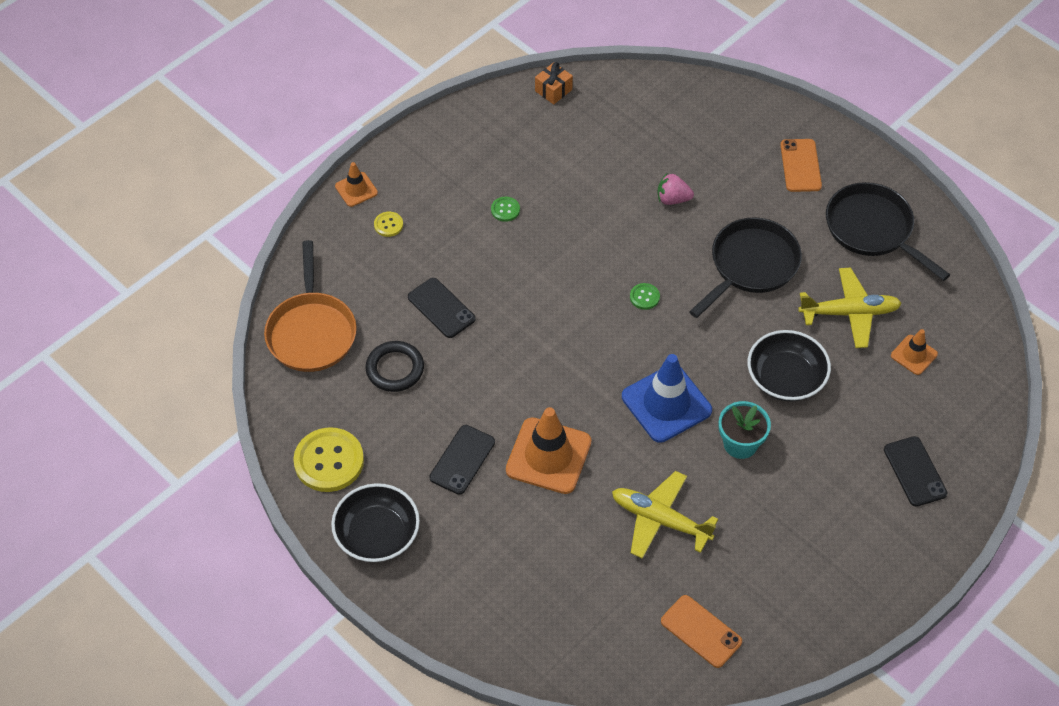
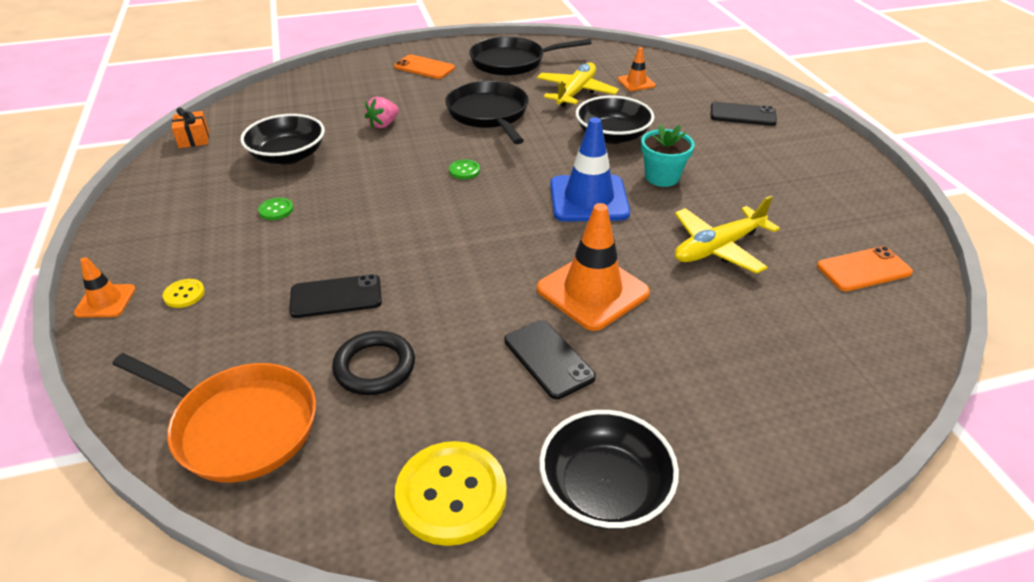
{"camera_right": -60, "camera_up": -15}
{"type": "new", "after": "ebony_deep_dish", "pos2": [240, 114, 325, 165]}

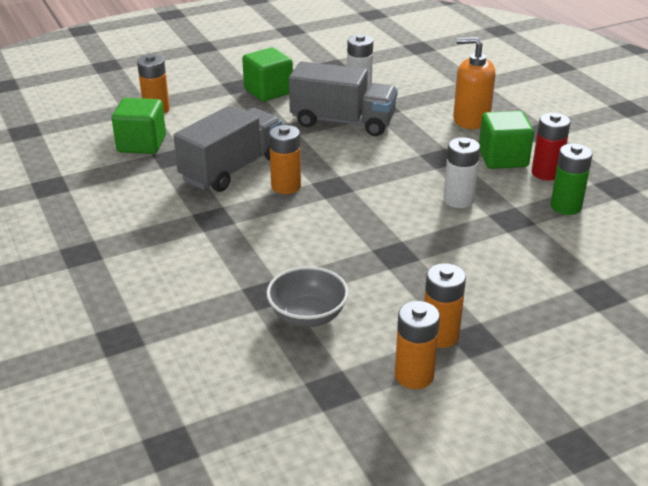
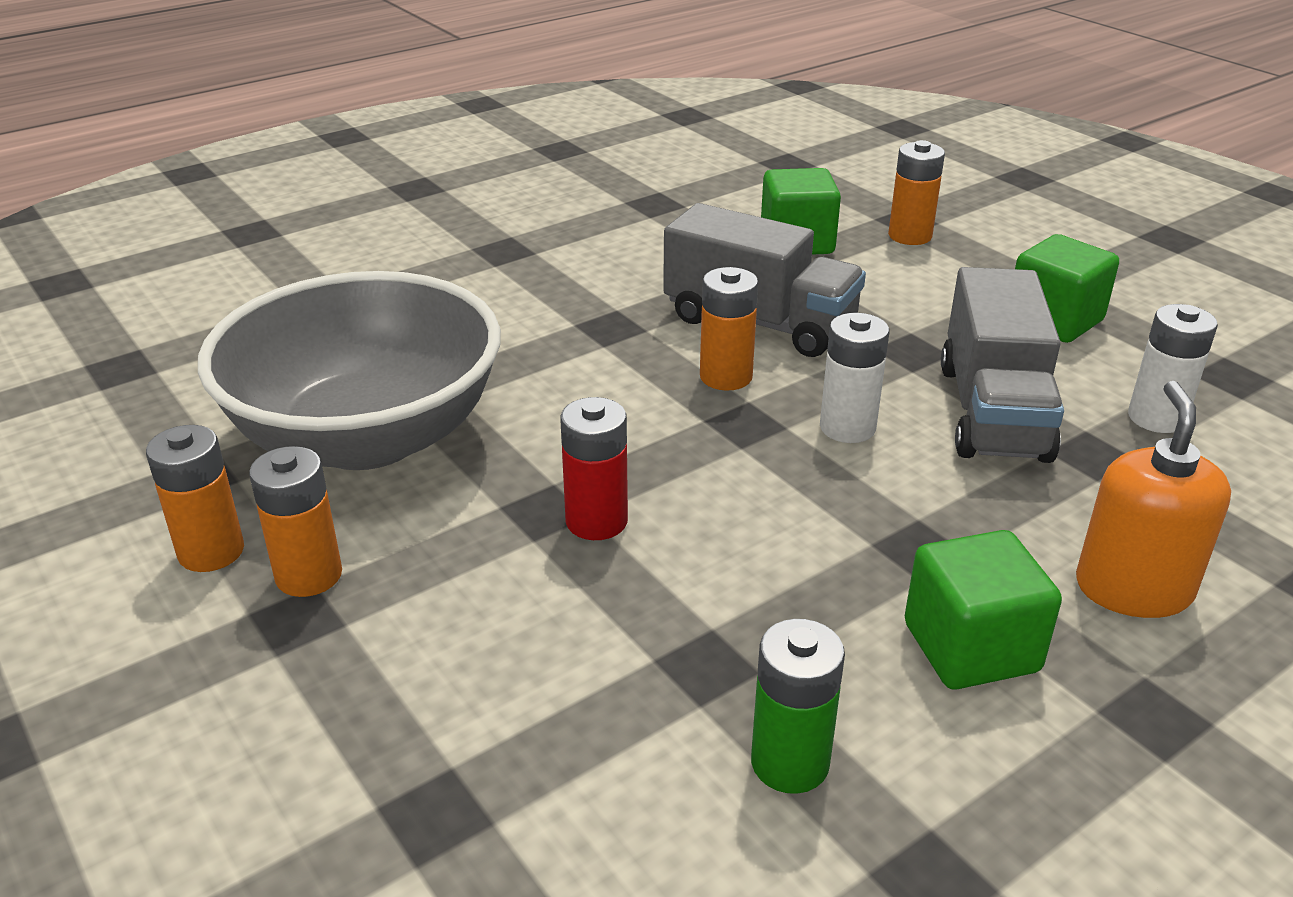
{"camera_right": 80, "camera_up": 0}
{"type": "shifted", "before": "pure_white_battery", "pos1": [444, 137, 480, 208], "pos2": [820, 313, 889, 443]}
{"type": "shifted", "before": "crimson_battery", "pos1": [532, 113, 571, 181], "pos2": [560, 397, 628, 540]}
{"type": "scaled", "before": "grey_deep_dish", "pos1": [266, 266, 349, 327], "pos2": [198, 271, 501, 470], "scale": 2.24}

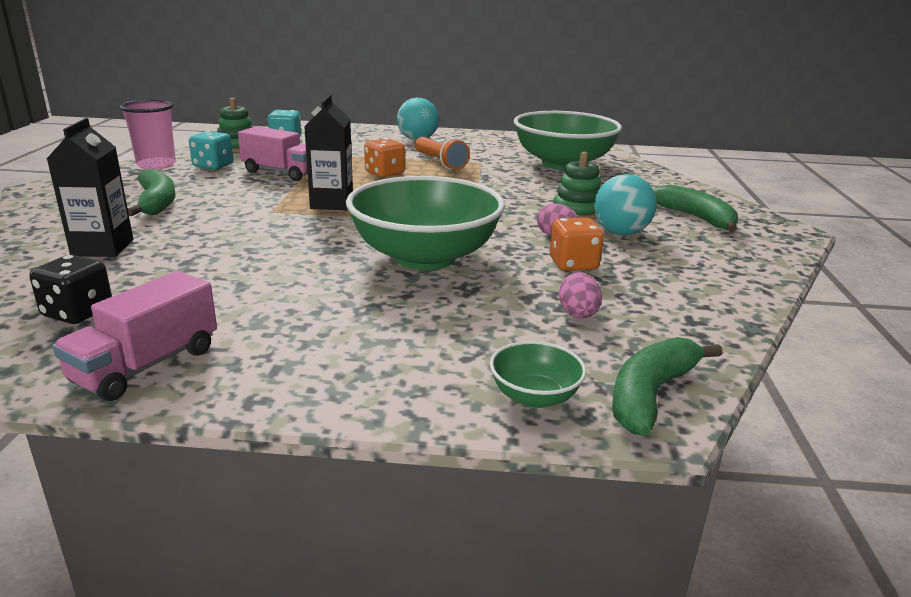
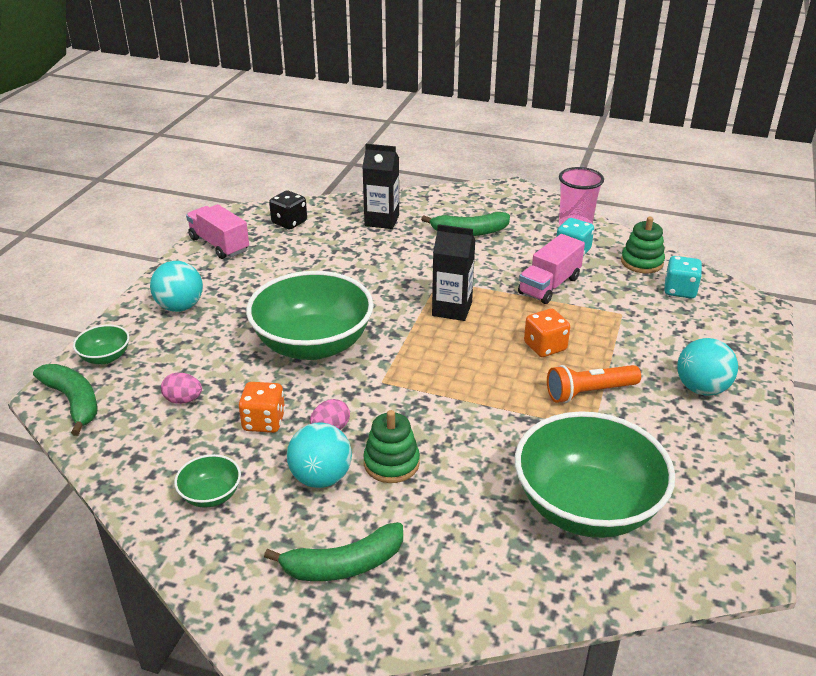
{"camera_right": 105, "camera_up": 10}
{"type": "new", "after": "teal_sphere", "pos2": [150, 261, 203, 312]}
{"type": "new", "after": "green_deep_dish", "pos2": [174, 454, 241, 508]}

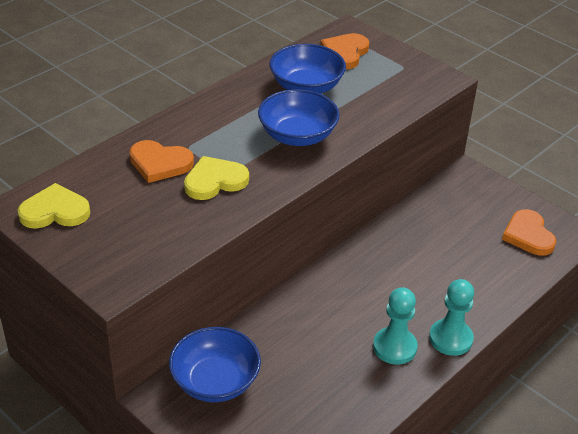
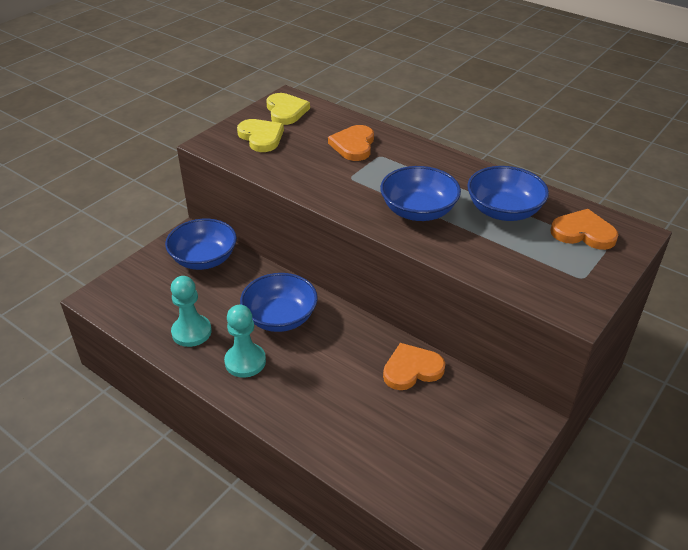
{"camera_right": 85, "camera_up": 0}
{"type": "new", "after": "royal_blue_deep_dish", "pos2": [240, 273, 318, 332]}
{"type": "shifted", "before": "yellow_heart", "pos1": [184, 156, 249, 200], "pos2": [237, 119, 284, 152]}
{"type": "shifted", "before": "teal_pawn", "pos1": [429, 279, 474, 356], "pos2": [171, 276, 212, 347]}
{"type": "shifted", "before": "orange-coloured_heart", "pos1": [502, 209, 556, 256], "pos2": [383, 343, 445, 390]}

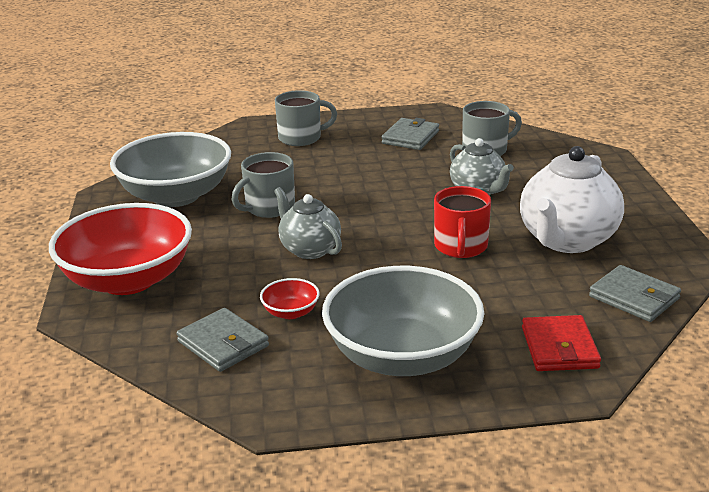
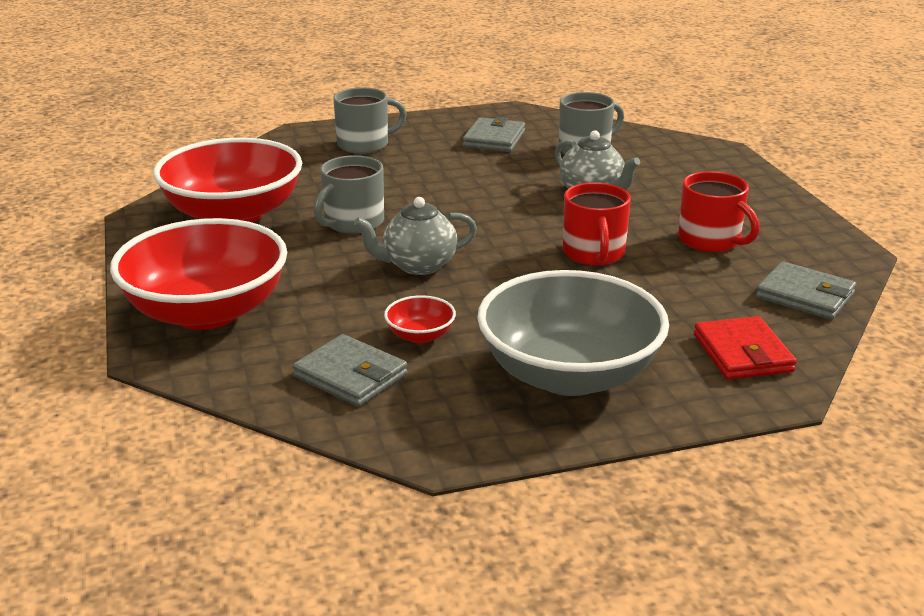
{"camera_right": -10, "camera_up": 0}
{"type": "swapped", "before": "pure_white_tea_pot", "after": "crimson_tea_mug", "pos1": [520, 146, 624, 253], "pos2": [678, 171, 760, 252]}
{"type": "repainted", "before": "grey_deep_dish", "after": "crimson_deep_dish", "pos1": [110, 132, 231, 207], "pos2": [153, 138, 302, 223]}
{"type": "rotated", "before": "grey_tea_pot", "pos1": [274, 187, 342, 259], "pos2": [354, 197, 477, 275], "turn": -60}

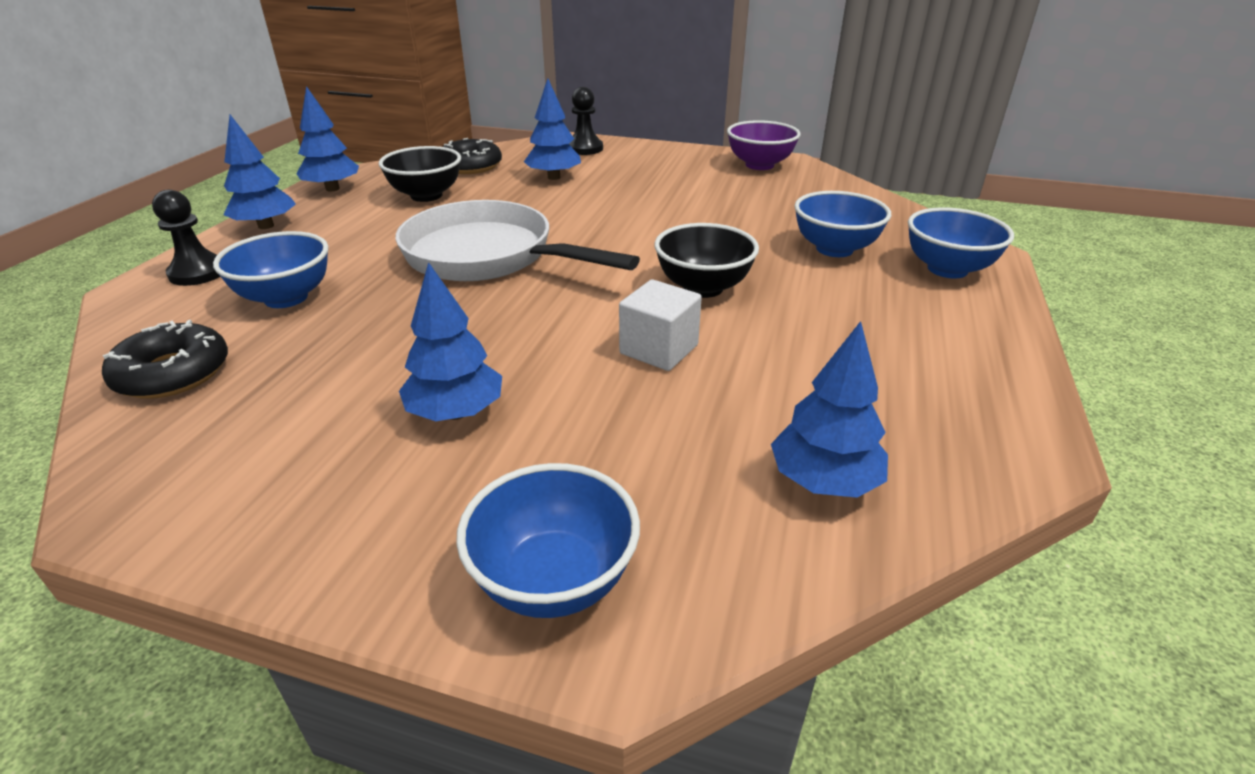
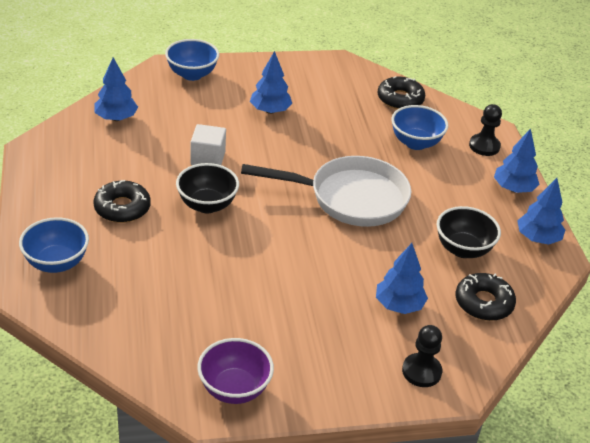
{"camera_right": 150, "camera_up": 5}
{"type": "gone", "before": "royal_blue_deep_dish", "pos1": [794, 191, 891, 257]}
{"type": "new", "after": "ebony_doughnut", "pos2": [93, 180, 151, 223]}

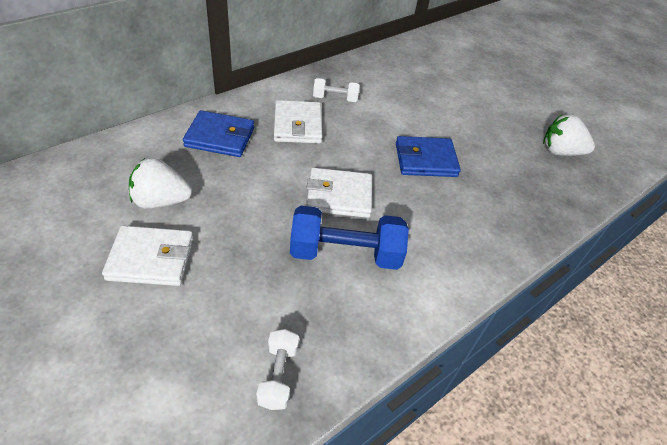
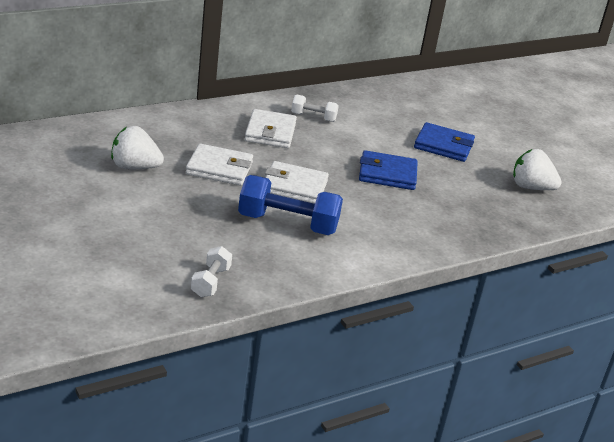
{"camera_right": 10, "camera_up": -15}
{"type": "shifted", "before": "pure_white_billfold", "pos1": [102, 226, 193, 286], "pos2": [186, 144, 253, 185]}
{"type": "shifted", "before": "royal_blue_billfold", "pos1": [183, 110, 254, 157], "pos2": [414, 122, 475, 162]}

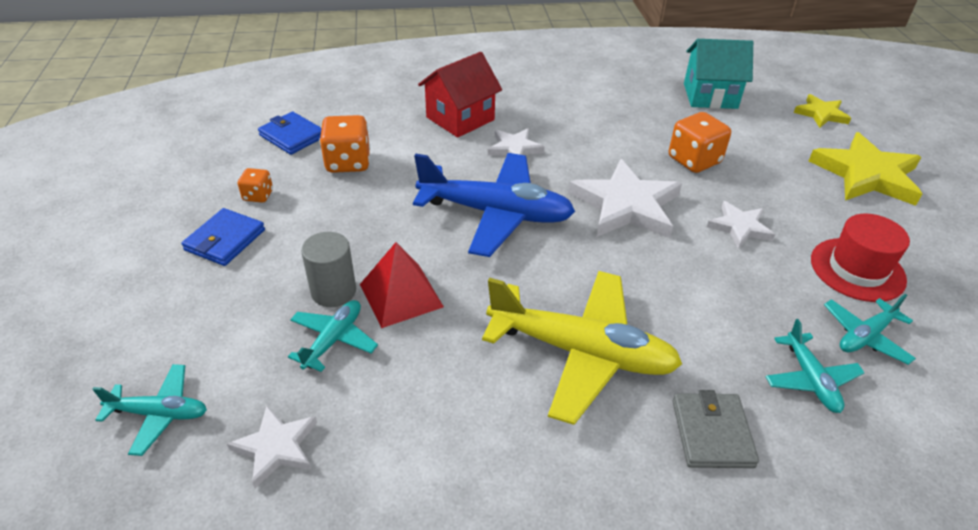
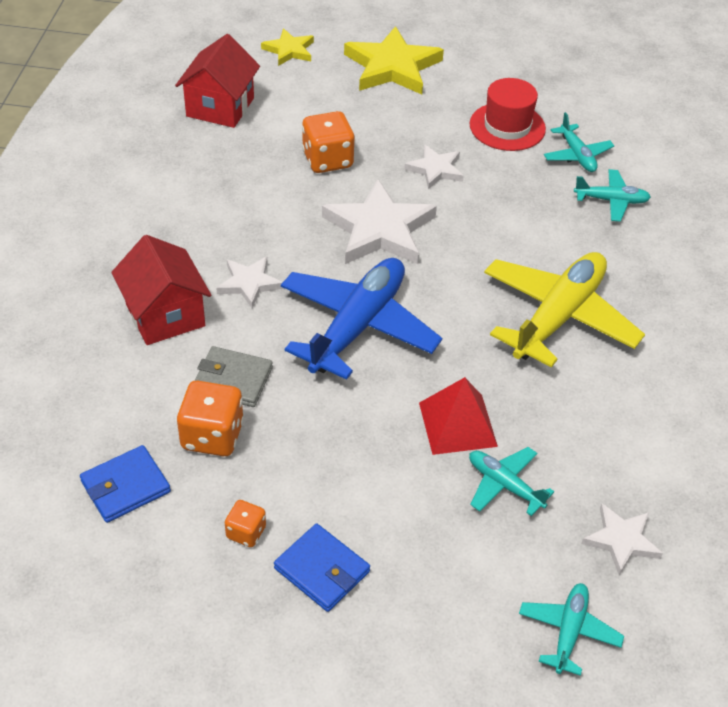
{"camera_right": -75, "camera_up": 5}
{"type": "gone", "before": "grey_cylinder", "pos1": [301, 232, 356, 307]}
{"type": "shifted", "before": "grey_billfold", "pos1": [673, 390, 759, 468], "pos2": [194, 346, 273, 407]}
{"type": "repainted", "before": "teal_cottage", "after": "crimson_cottage", "pos1": [684, 39, 753, 109], "pos2": [175, 34, 260, 128]}

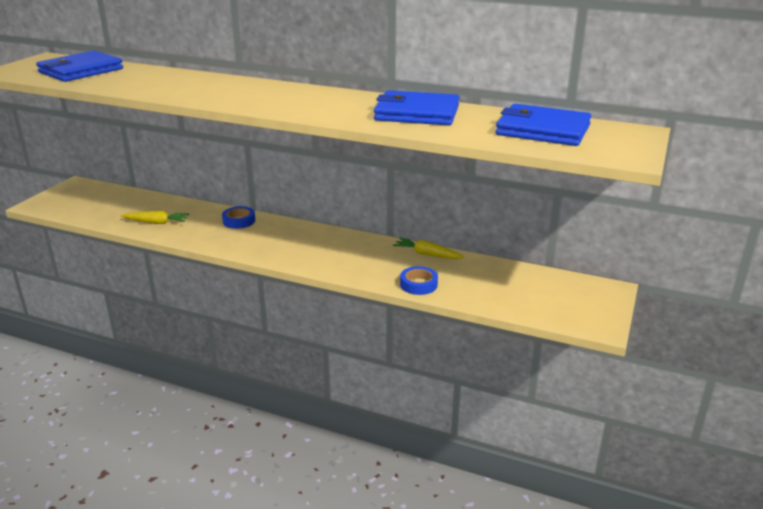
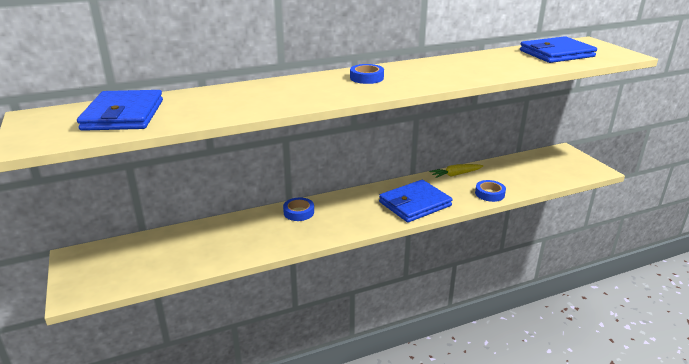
{"camera_right": -45, "camera_up": 0}
{"type": "gone", "before": "yellow_root_vegetable", "pos1": [121, 211, 189, 224]}
{"type": "new", "after": "royal_blue_roll_of_tape", "pos2": [350, 64, 384, 84]}
{"type": "shifted", "before": "royal_blue_billfold", "pos1": [374, 90, 459, 125], "pos2": [379, 180, 452, 222]}

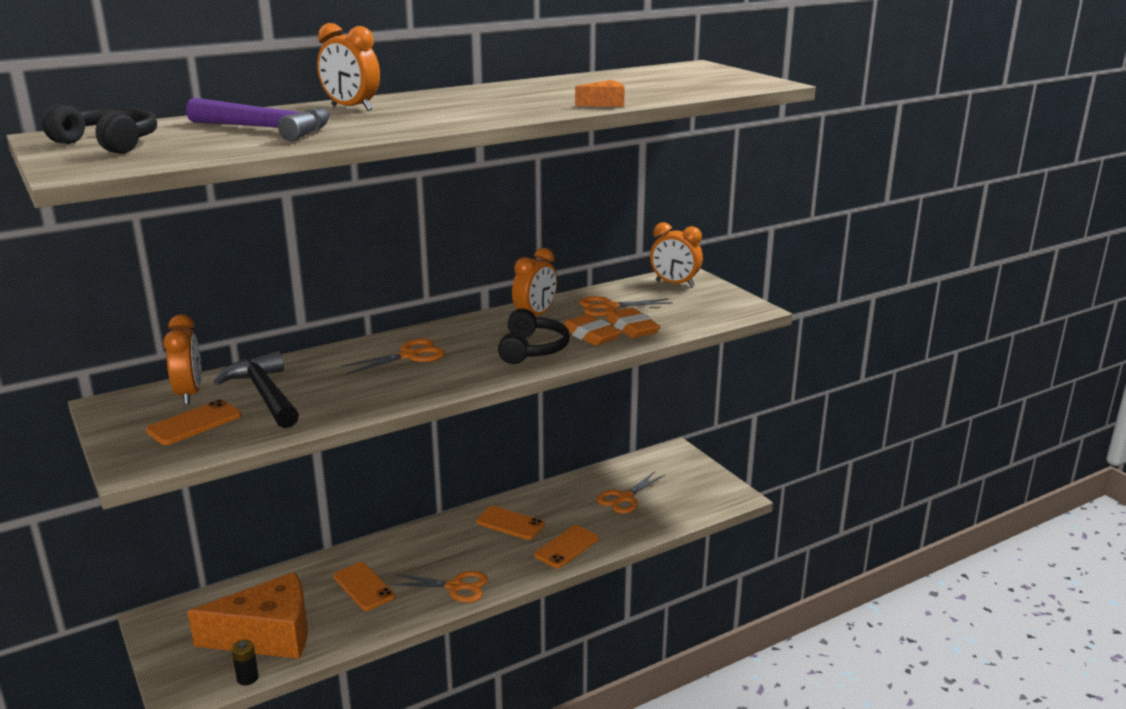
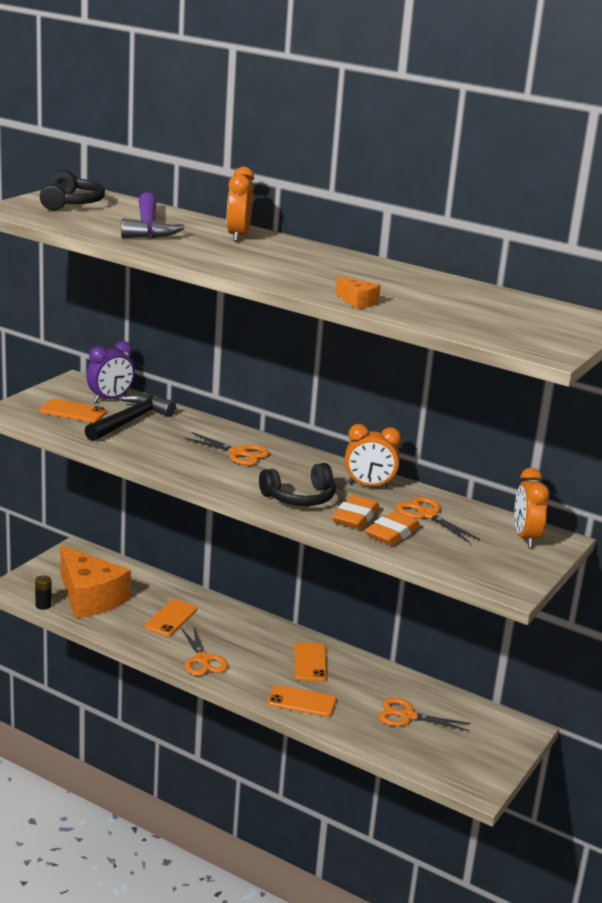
{"camera_right": 60, "camera_up": 0}
{"type": "repainted", "before": "orange-coloured_clock", "after": "royal_purple_clock", "pos1": [163, 314, 202, 405], "pos2": [86, 341, 135, 403]}

